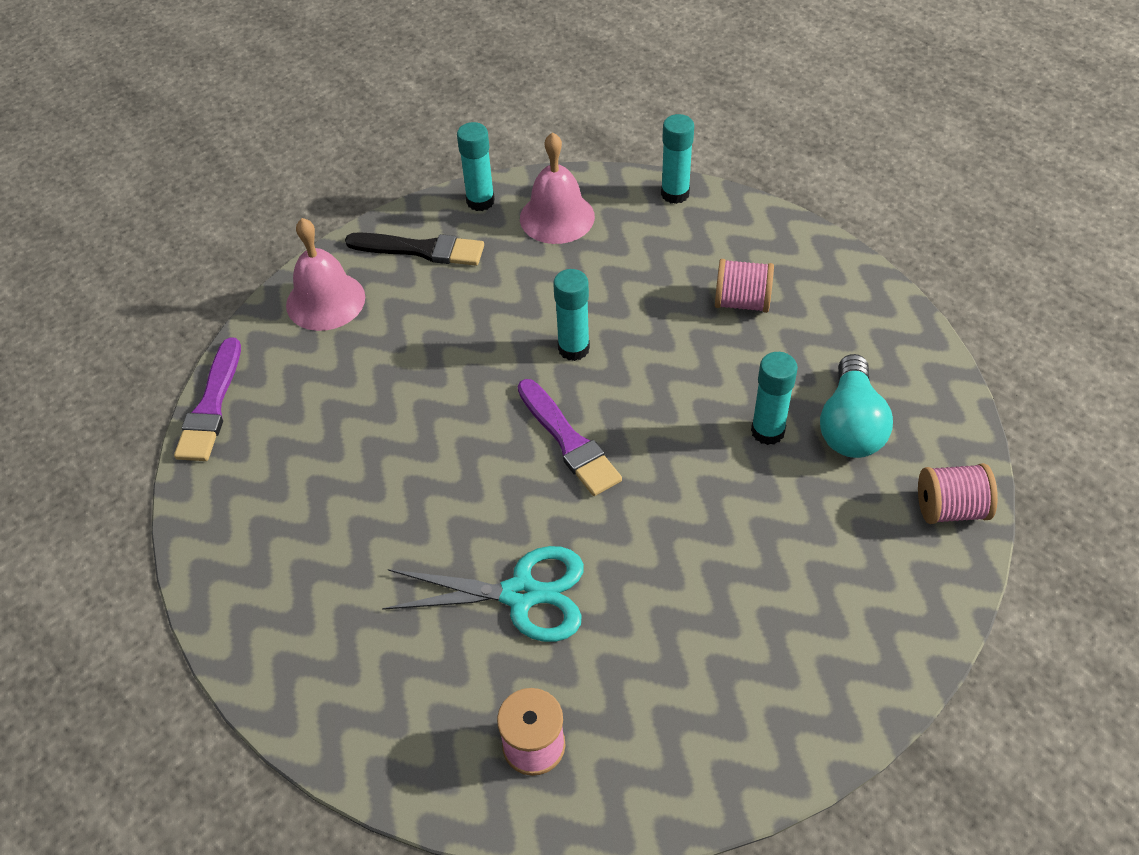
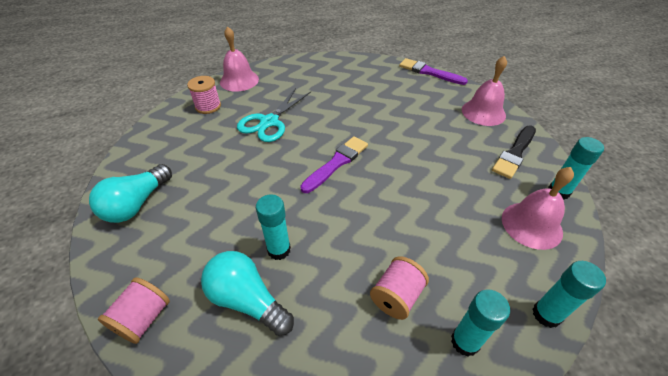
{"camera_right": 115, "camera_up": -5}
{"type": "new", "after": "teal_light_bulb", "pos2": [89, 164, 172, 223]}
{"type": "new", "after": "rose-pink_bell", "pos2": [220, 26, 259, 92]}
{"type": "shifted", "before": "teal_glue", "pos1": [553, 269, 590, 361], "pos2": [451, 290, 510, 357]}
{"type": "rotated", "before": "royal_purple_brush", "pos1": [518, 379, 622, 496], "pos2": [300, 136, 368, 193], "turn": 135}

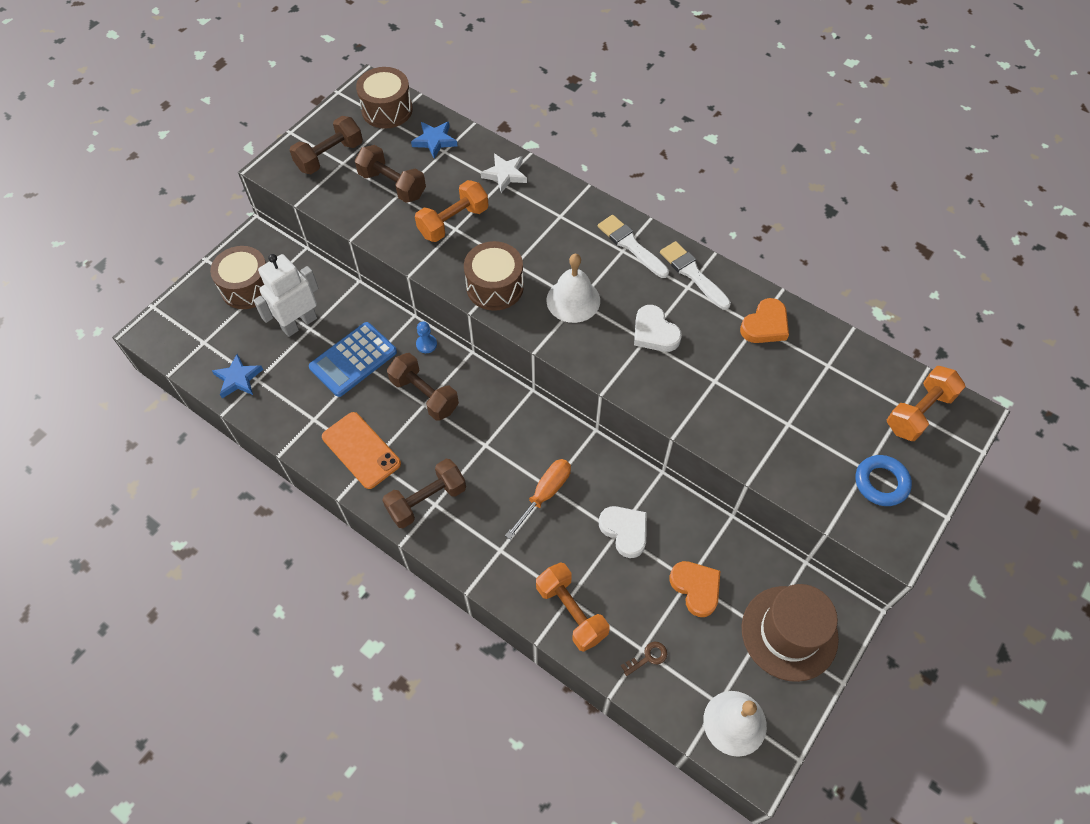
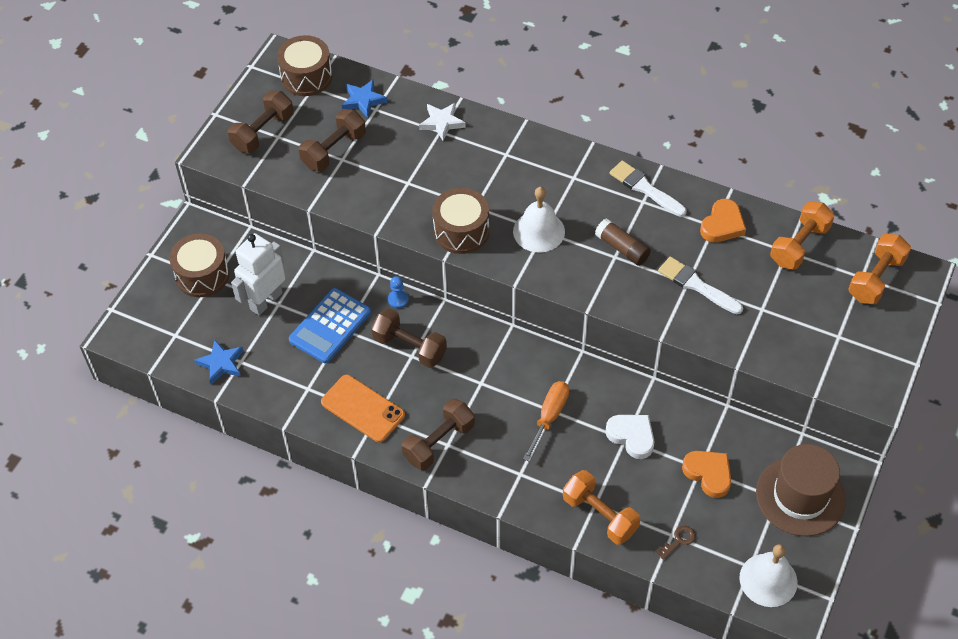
{"camera_right": -10, "camera_up": -5}
{"type": "gone", "before": "royal_blue_hoop", "pos1": [856, 455, 912, 506]}
{"type": "shifted", "before": "orange-coloured_free_weight", "pos1": [415, 180, 488, 242], "pos2": [770, 201, 834, 270]}
{"type": "shifted", "before": "pure_white_brush", "pos1": [598, 215, 669, 278], "pos2": [658, 257, 743, 314]}
{"type": "swapped", "before": "pure_white_heart", "after": "dark_brown_glue", "pos1": [634, 305, 682, 352], "pos2": [595, 219, 651, 266]}
{"type": "rotated", "before": "dark_brown_free_weight", "pos1": [355, 145, 426, 203], "pos2": [299, 109, 366, 171], "turn": -75}

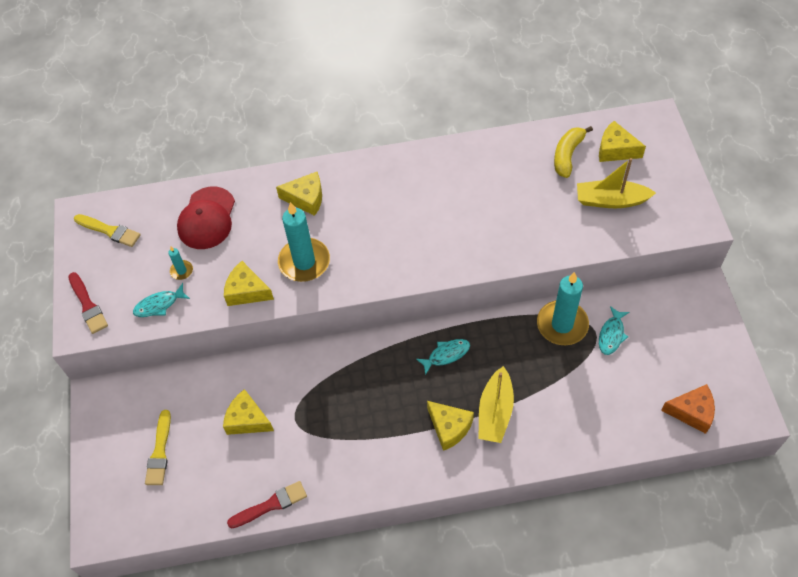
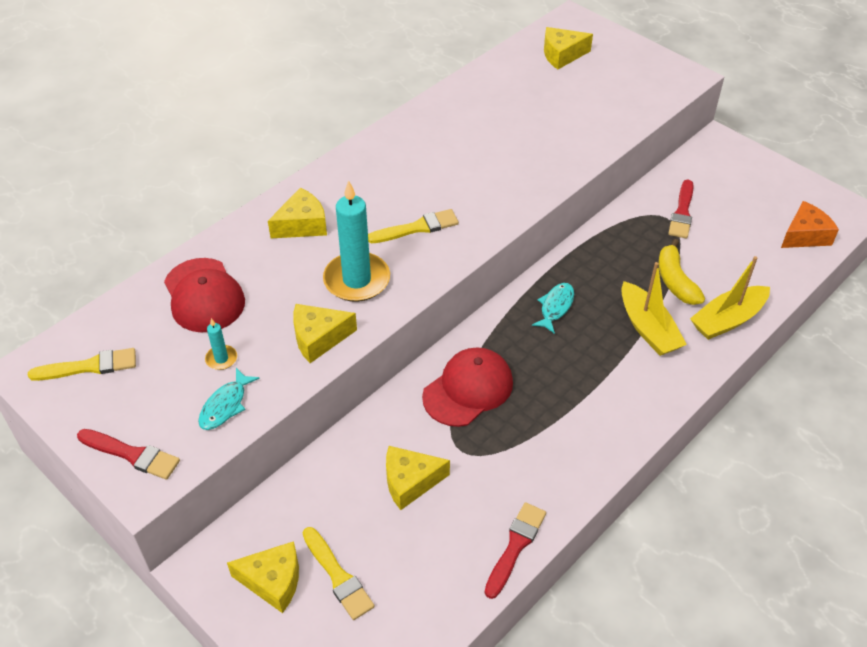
{"camera_right": -40, "camera_up": -10}
{"type": "gone", "before": "teal_candle", "pos1": [537, 272, 589, 345]}
{"type": "new", "after": "yellow_brush", "pos2": [368, 209, 459, 243]}
{"type": "new", "after": "crimson_baseball_cap", "pos2": [422, 347, 513, 427]}
{"type": "shifted", "before": "yellow_piece_of_cheese", "pos1": [427, 401, 474, 451], "pos2": [227, 541, 299, 613]}
{"type": "shifted", "before": "yellow_banana_fruit", "pos1": [554, 126, 593, 178], "pos2": [659, 239, 705, 305]}
{"type": "shifted", "before": "yellow_boat", "pos1": [577, 158, 656, 208], "pos2": [690, 256, 770, 340]}
{"type": "swapped", "before": "teal_toy_fish", "after": "crimson_brush", "pos1": [599, 306, 629, 355], "pos2": [668, 180, 694, 238]}

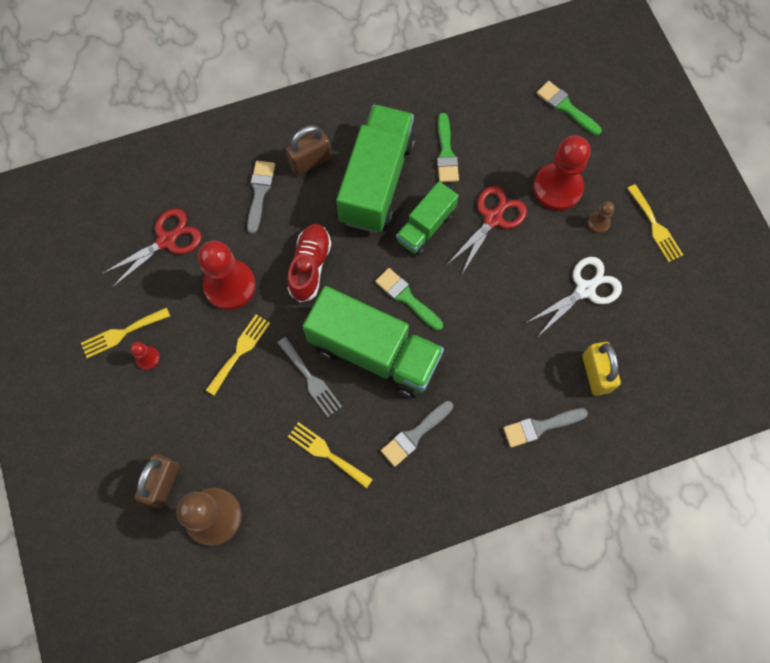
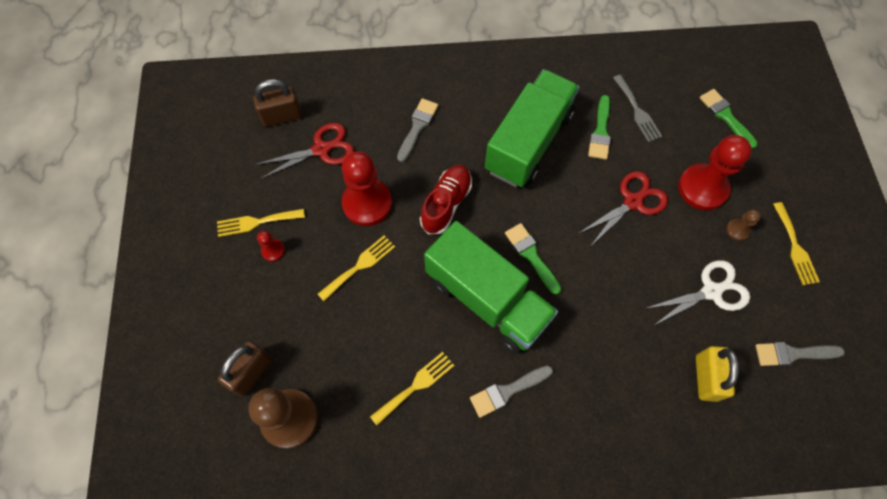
{"camera_right": 15, "camera_up": -5}
{"type": "gone", "before": "green_truck", "pos1": [396, 181, 459, 256]}
{"type": "shifted", "before": "grey_fork", "pos1": [278, 337, 342, 417], "pos2": [613, 75, 662, 142]}
{"type": "shifted", "before": "dark_brown_padlock", "pos1": [285, 125, 331, 175], "pos2": [253, 79, 302, 127]}
{"type": "shifted", "before": "grey_brush", "pos1": [503, 408, 588, 448], "pos2": [755, 342, 845, 366]}
{"type": "rotated", "before": "yellow_fork", "pos1": [288, 422, 373, 489], "pos2": [370, 352, 455, 425], "turn": 90}

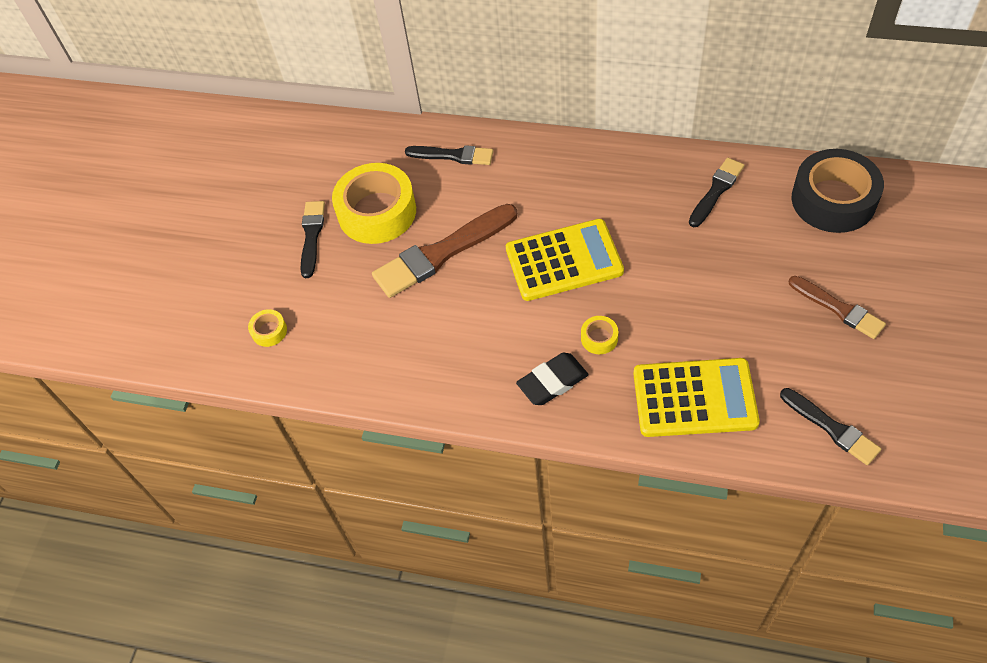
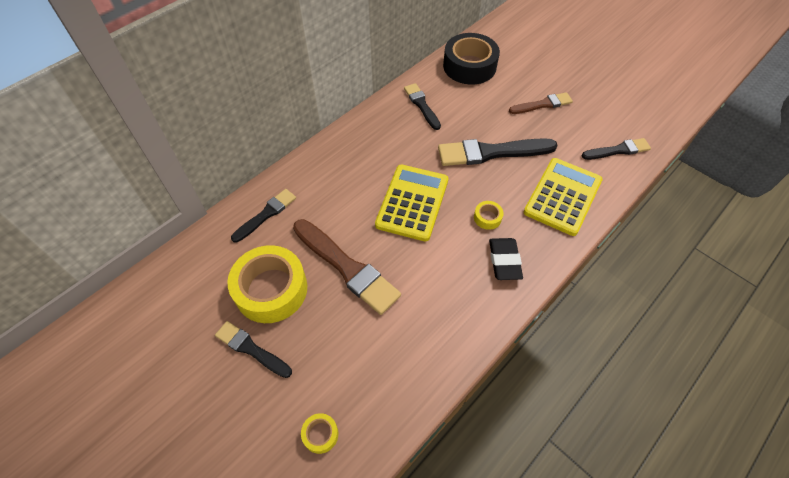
{"camera_right": -65, "camera_up": 0}
{"type": "new", "after": "ebony_brush", "pos2": [438, 138, 558, 166]}
{"type": "rotated", "before": "dark_brown_brush", "pos1": [372, 204, 517, 298], "pos2": [293, 219, 401, 315], "turn": -45}

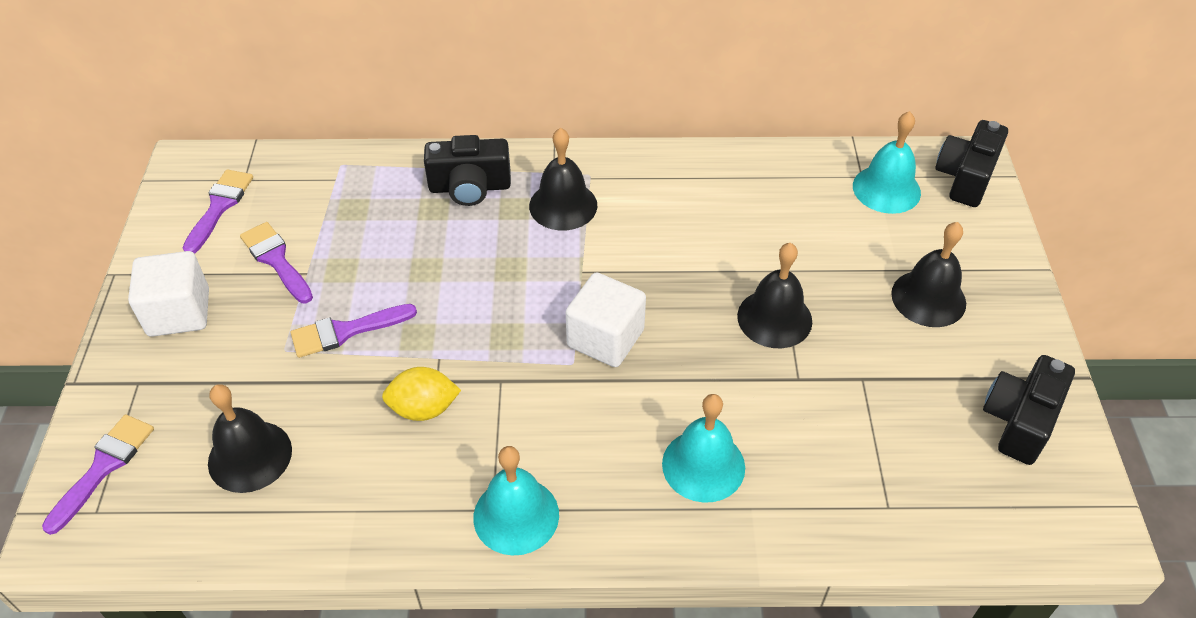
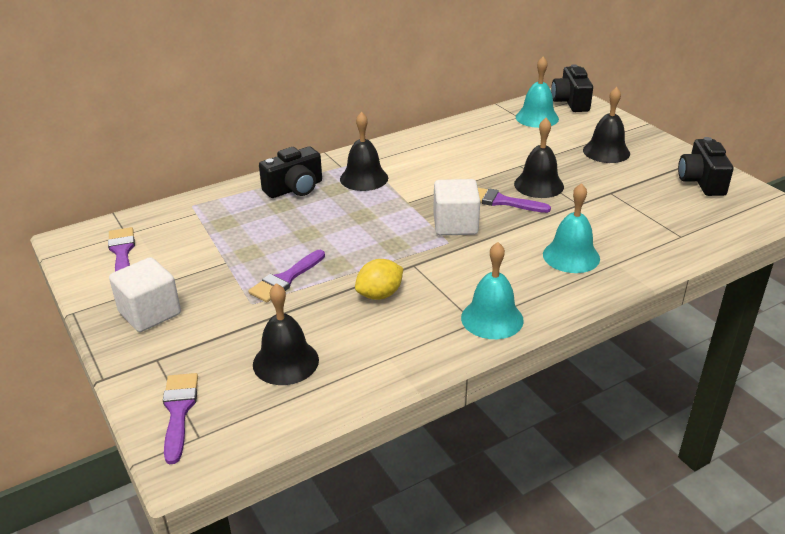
{"camera_right": -30, "camera_up": -15}
{"type": "shifted", "before": "royal_purple_brush", "pos1": [240, 222, 313, 303], "pos2": [478, 188, 551, 213]}

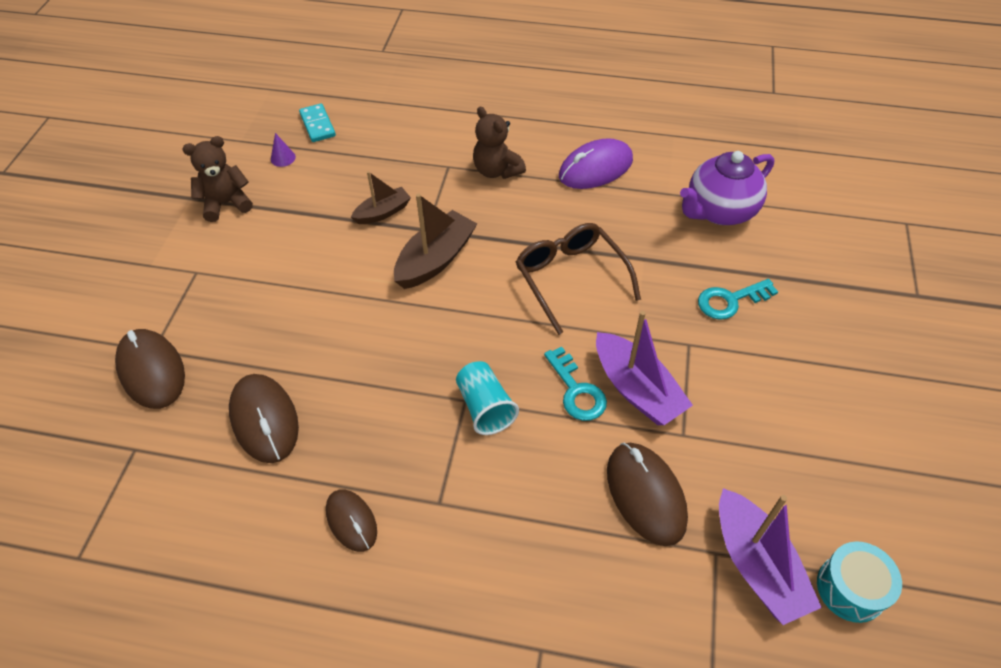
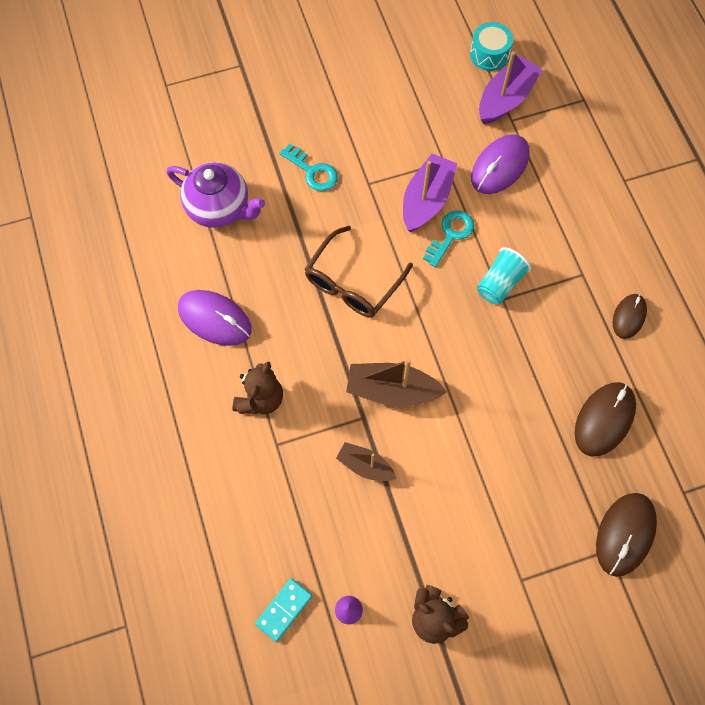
{"camera_right": -120, "camera_up": 15}
{"type": "repainted", "before": "dark_brown_PC_mouse", "after": "royal_purple_PC_mouse", "pos1": [607, 443, 688, 546], "pos2": [471, 134, 530, 194]}

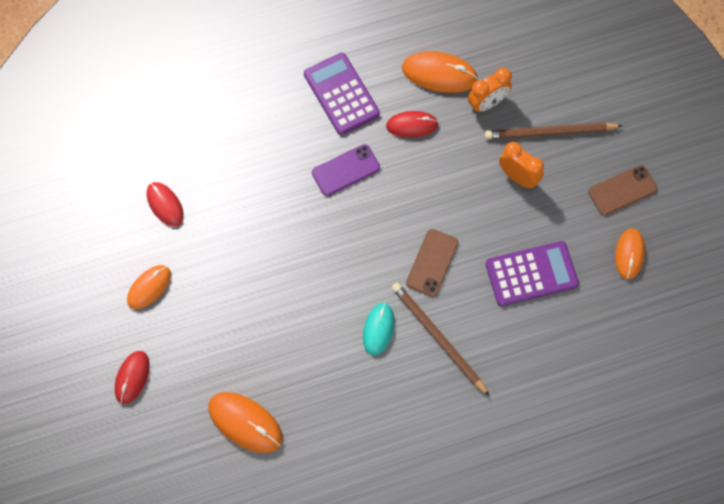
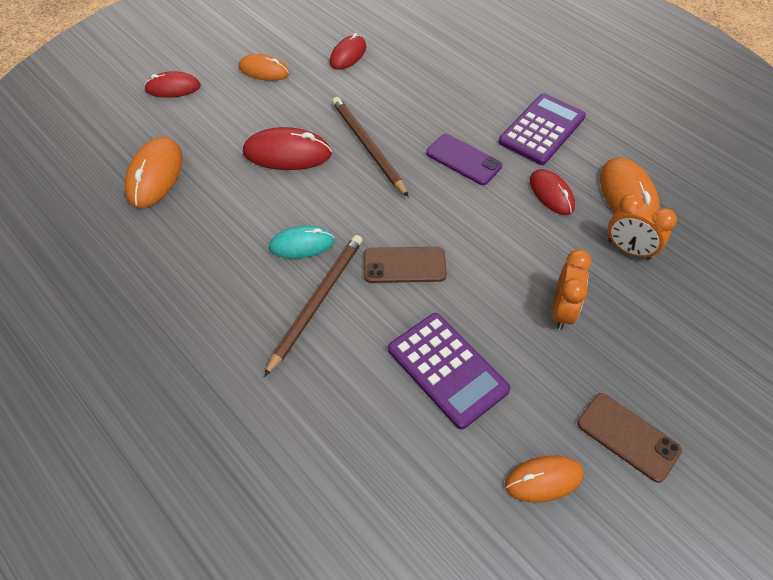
{"camera_right": 65, "camera_up": -15}
{"type": "new", "after": "crimson_PC_mouse", "pos2": [243, 127, 332, 170]}
{"type": "shifted", "before": "dark_brown_wooden_pencil", "pos1": [485, 122, 623, 139], "pos2": [332, 97, 409, 197]}

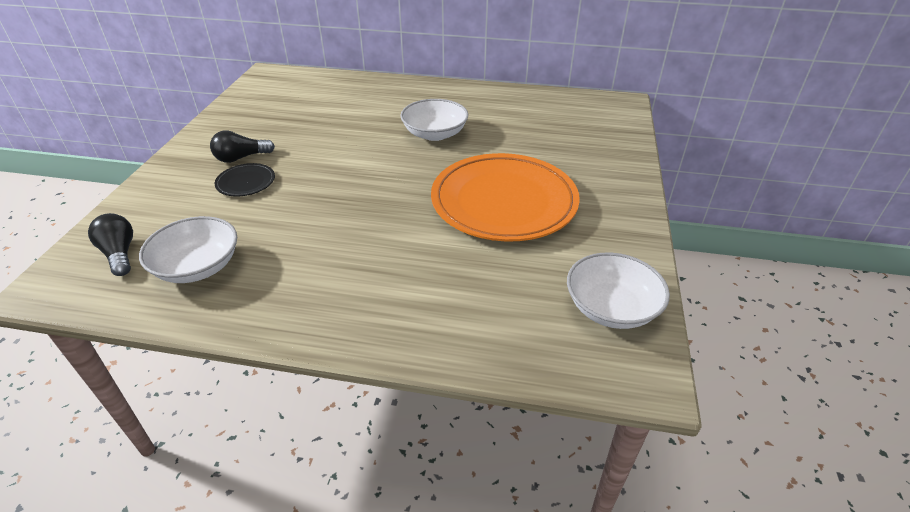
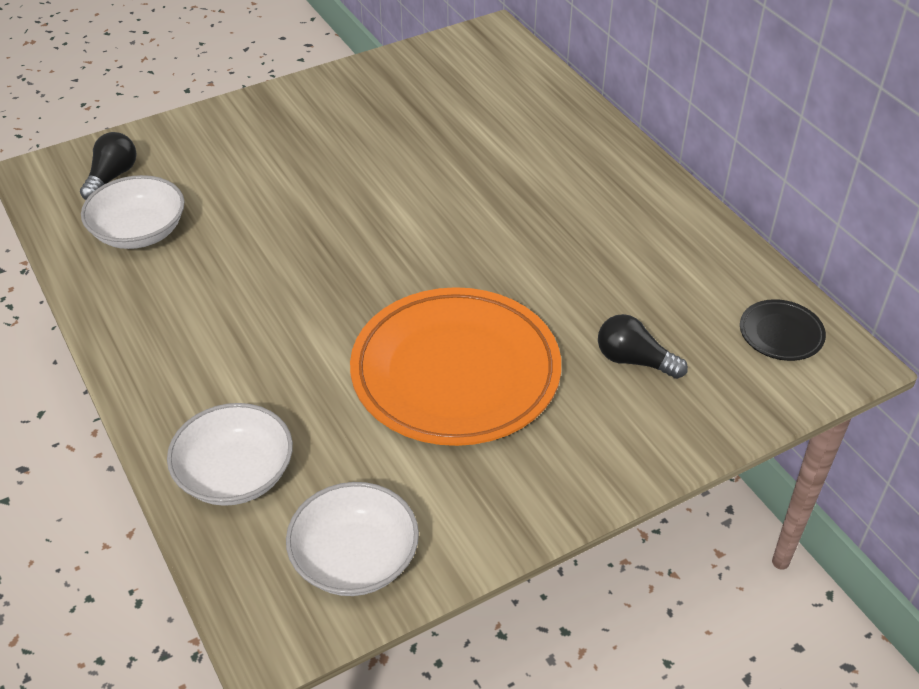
{"camera_right": 50, "camera_up": 5}
{"type": "shifted", "before": "ebony_light_bulb", "pos1": [210, 130, 275, 163], "pos2": [598, 314, 688, 379]}
{"type": "shifted", "before": "ebony_flat_dish", "pos1": [214, 163, 275, 197], "pos2": [740, 299, 826, 361]}
{"type": "shifted", "before": "pure_white_deep_dish", "pos1": [400, 99, 468, 141], "pos2": [167, 403, 293, 506]}

